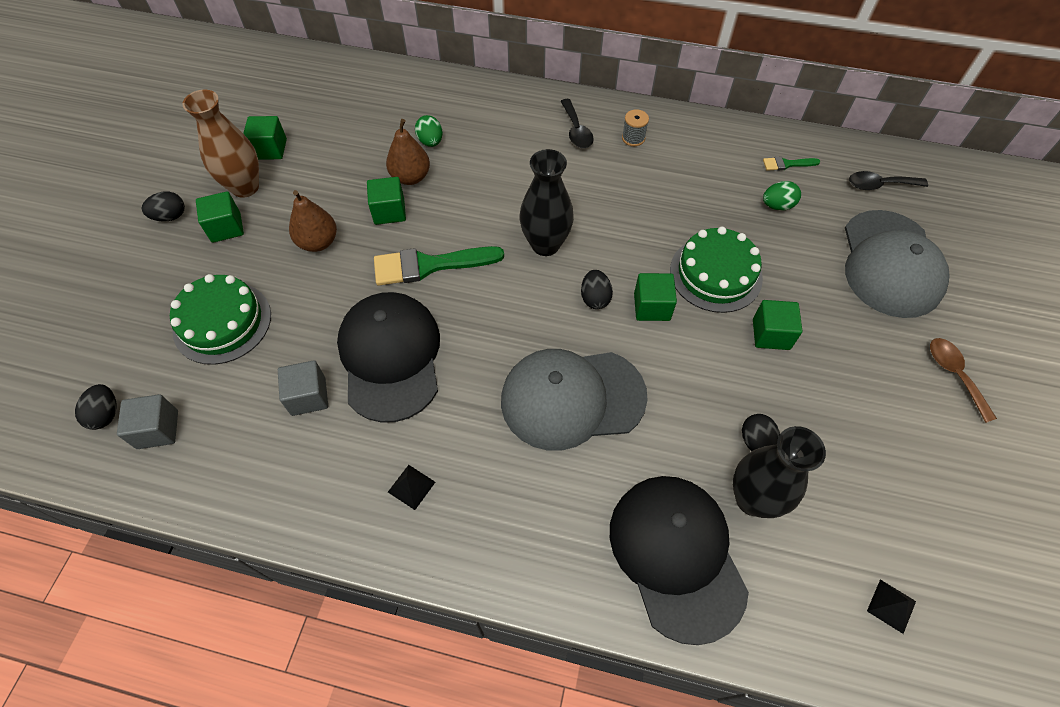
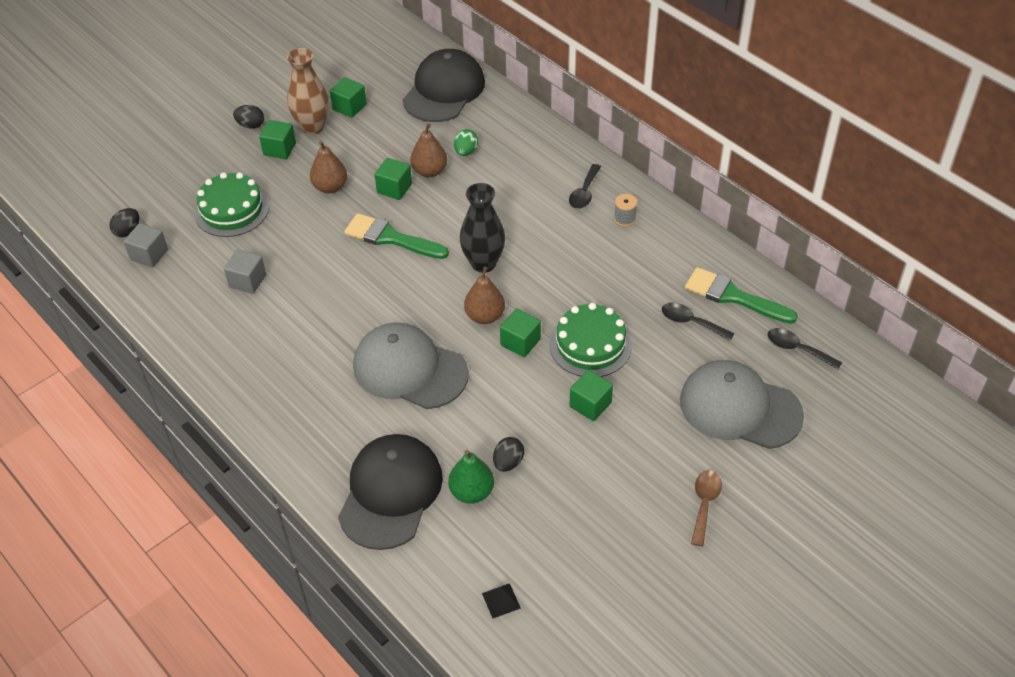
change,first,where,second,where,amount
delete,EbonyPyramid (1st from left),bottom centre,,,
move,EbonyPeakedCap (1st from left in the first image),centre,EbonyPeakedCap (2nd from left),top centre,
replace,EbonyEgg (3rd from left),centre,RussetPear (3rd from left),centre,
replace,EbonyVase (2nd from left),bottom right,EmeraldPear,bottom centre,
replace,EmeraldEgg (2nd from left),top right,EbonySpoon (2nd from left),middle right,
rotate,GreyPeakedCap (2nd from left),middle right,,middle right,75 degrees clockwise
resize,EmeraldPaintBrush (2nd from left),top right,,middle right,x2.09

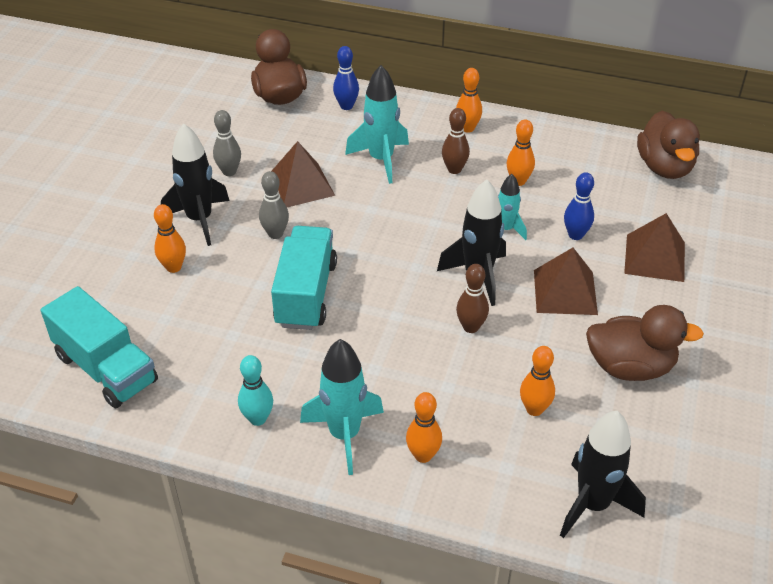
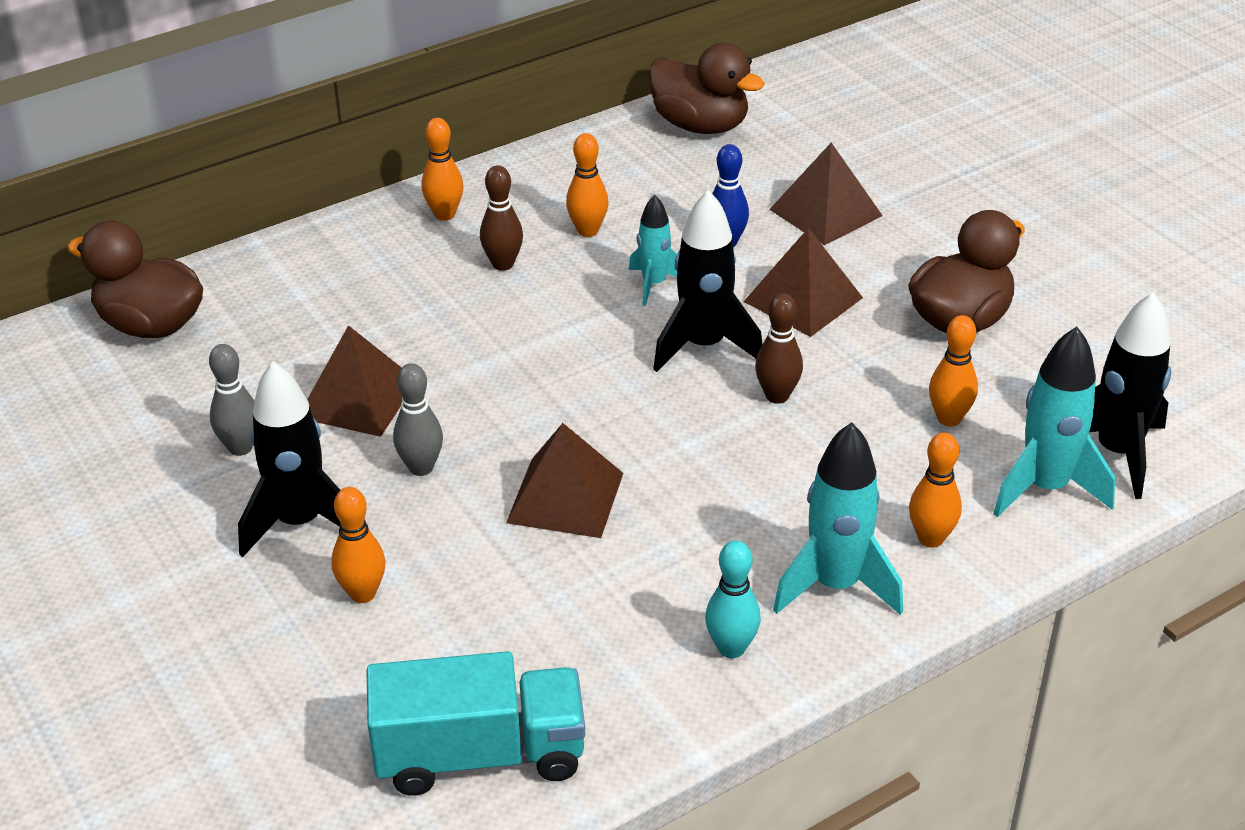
change,first,where,second,where,amount
delete,BlueSkittle (1st from left),top centre,,,
move,TurquoiseRocket (2nd from left in the first image),top centre,TurquoiseRocket (3rd from left),middle right,
replace,TurquoiseTruck (2nd from left),centre,RussetPyramid (2nd from left),centre,

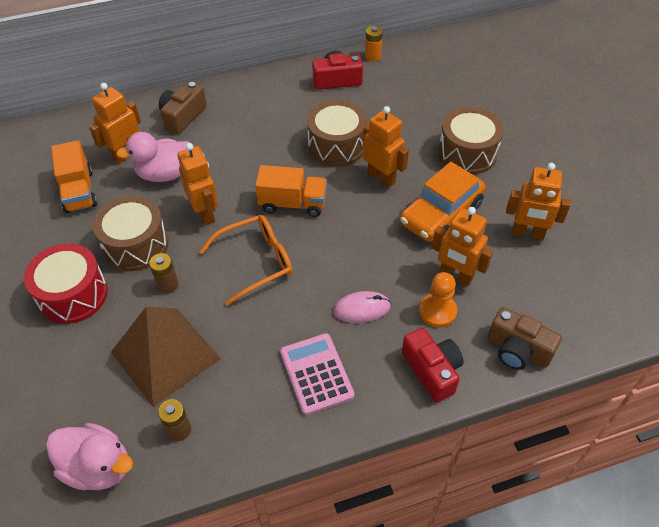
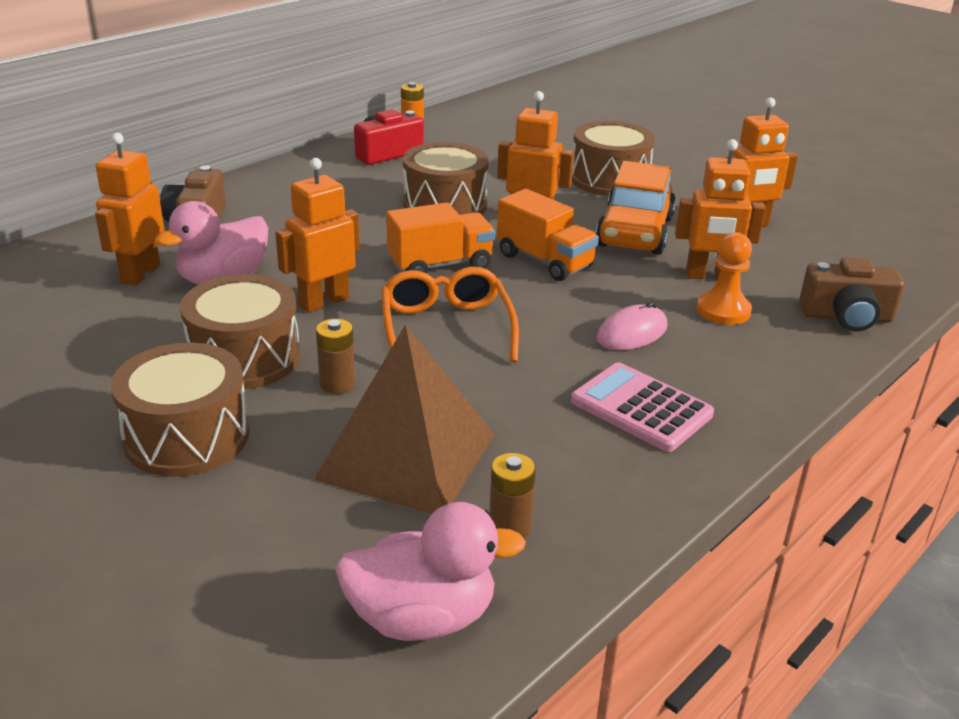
change,first,where,second,where,amount
delete,CrimsonPhotoCamera (2nd from left),bottom centre,,,
move,BrightOrangeTruck (1st from left in the first image),middle left,BrightOrangeTruck (2nd from left),top centre,
recolor,CrimsonSnareDrum,middle left,RussetSnareDrum (1st from left),middle left,
rotate,BrightOrangeToyRobot (2nd from left),middle left,,top left,75 degrees counterclockwise
rotate,BrightOrangeGlasses,centre,,centre,45 degrees counterclockwise

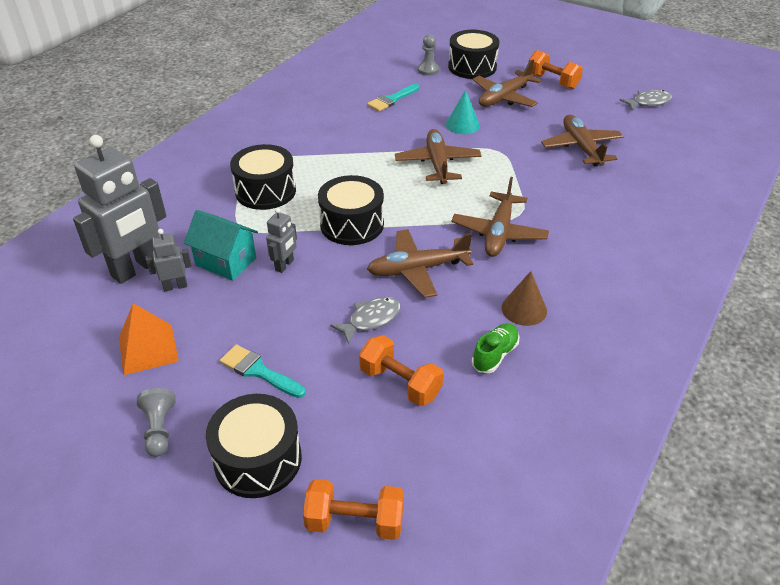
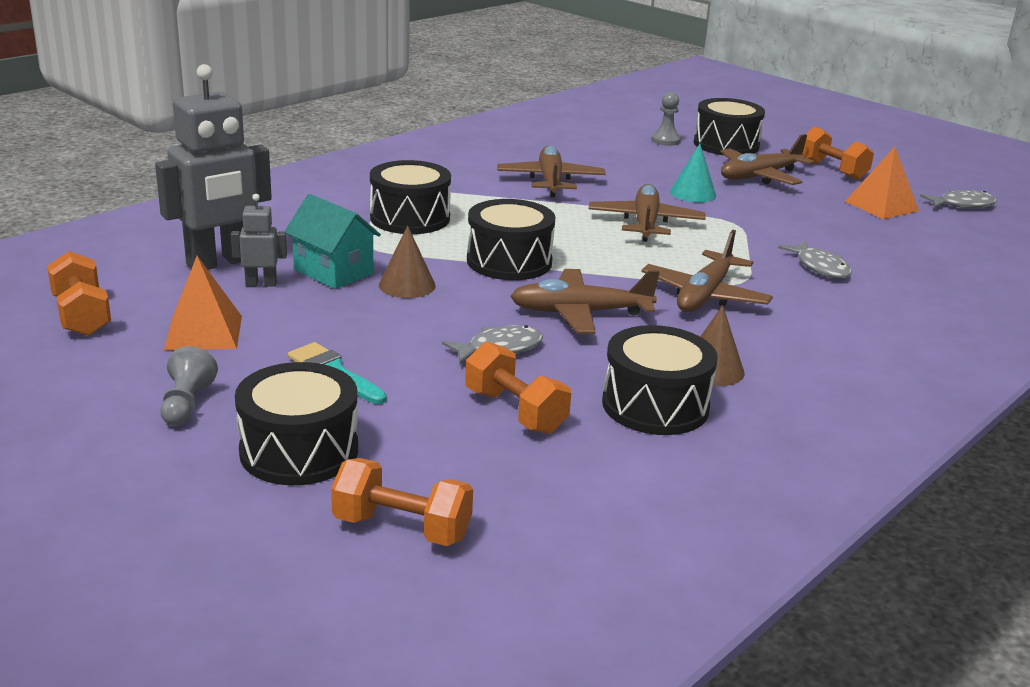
change,first,where,second,where,amount
delete,TurquoisePaintBrush (2nd from left),top centre,,,
insert,,,BrightOrangeFreeWeight (1st from left),middle left,
insert,,,GreyFish (2nd from left),middle right,
insert,,,BrightOrangePyramid (2nd from left),top right,
move,RussetAeroplane (5th from left in the first image),top right,RussetAeroplane (1st from left),top centre,
replace,GreyToyRobot (3rd from left),centre,RussetCone (1st from left),centre,
replace,EmeraldLaceUpShoe,centre,EbonySnareDrum (4th from left),centre,

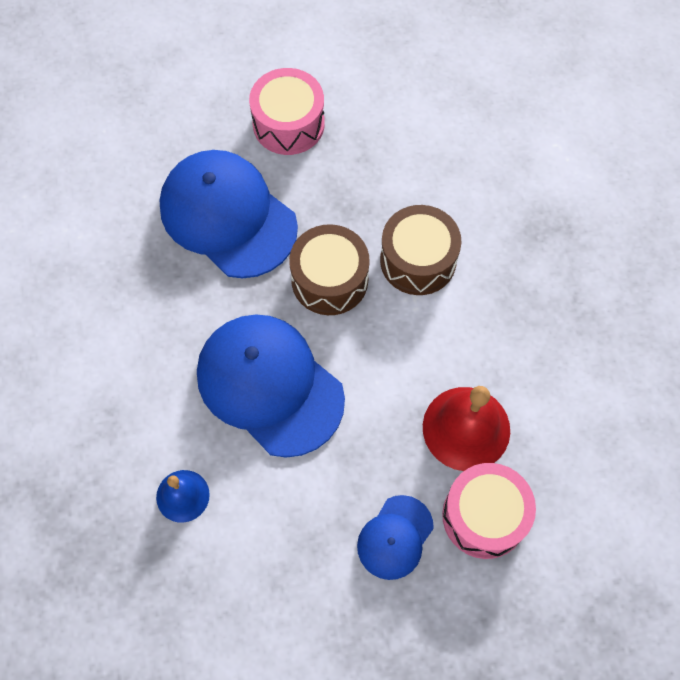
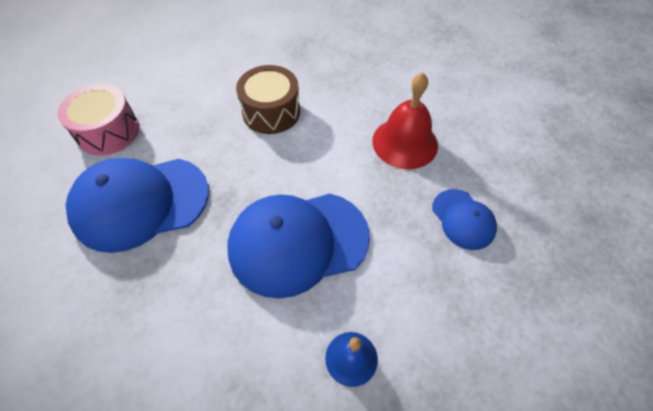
change,first,where,second,where,amount
delete,RussetSnareDrum (1st from left),centre,,,
delete,PinkSnareDrum (2nd from left),bottom right,,,

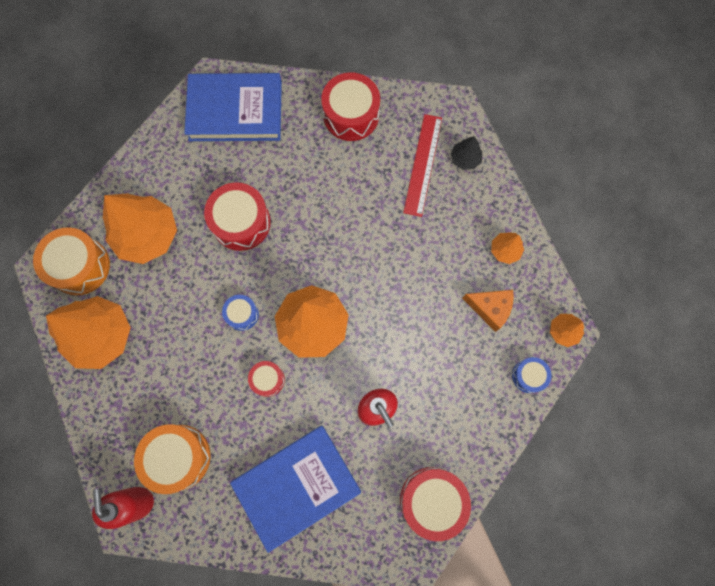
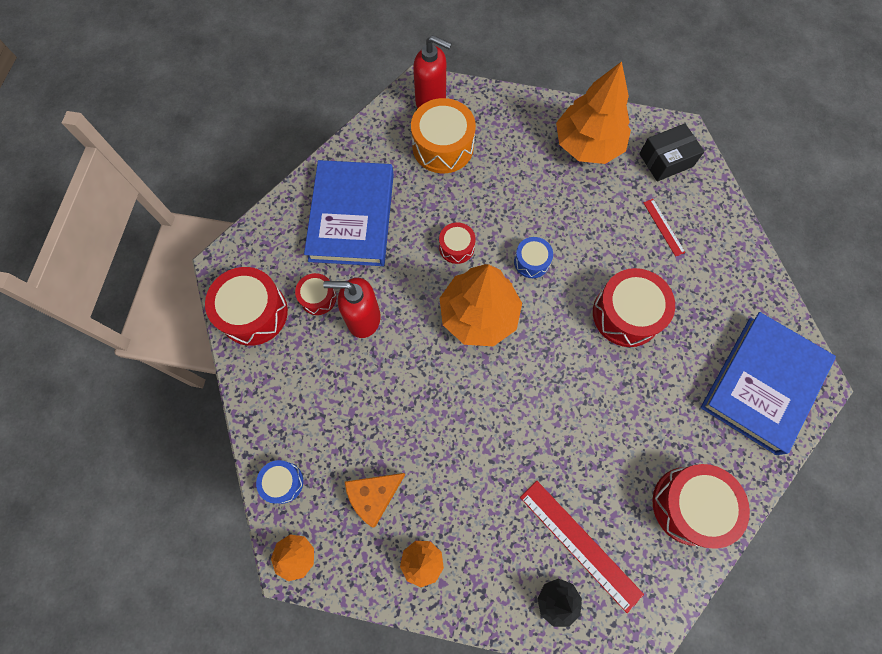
change,first,where,second,where,amount
insert,,,CrimsonSnareDrum (2nd from left),centre,
replace,BrightOrangeSnareDrum (1st from left),middle left,EbonyPackage,top right,
replace,BrightOrangeToyTree (2nd from left),middle left,CrimsonStraightedge (2nd from left),middle right,

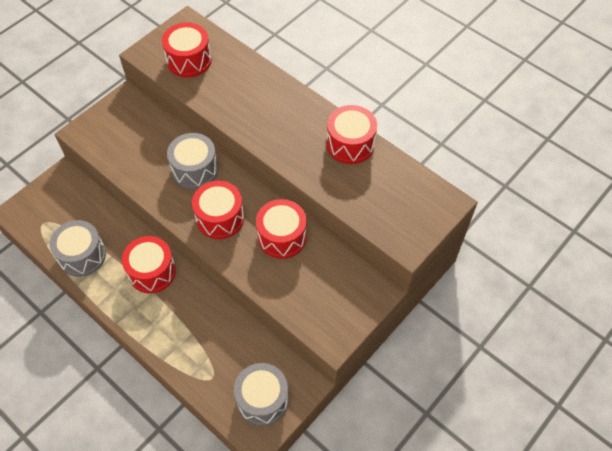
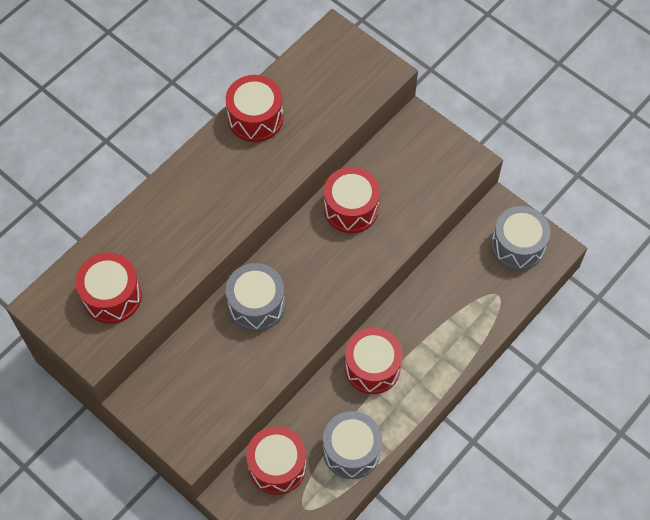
change,first,where,second,where,amount
move,CrimsonSnareDrum (3rd from left),centre,,bottom centre,

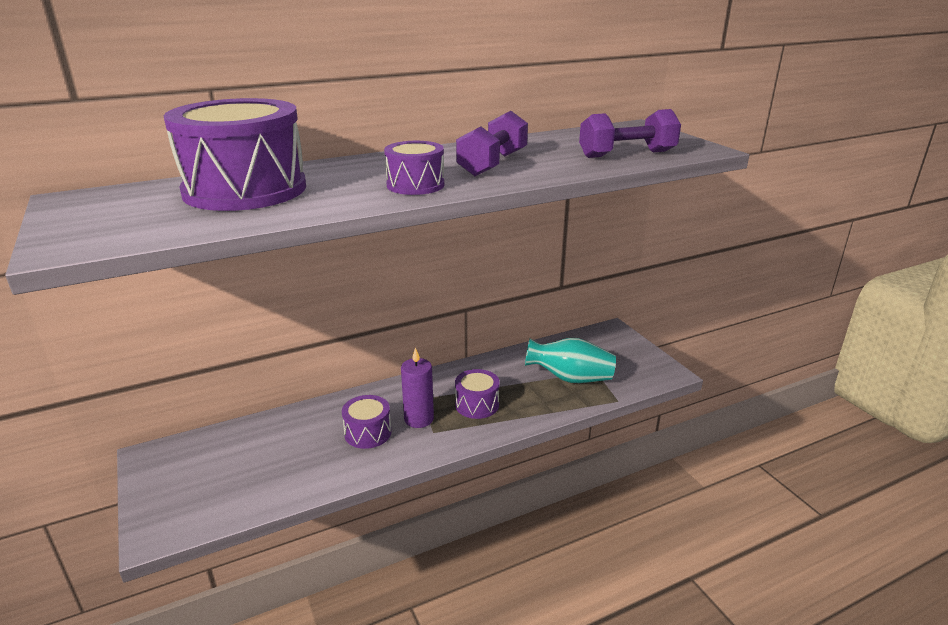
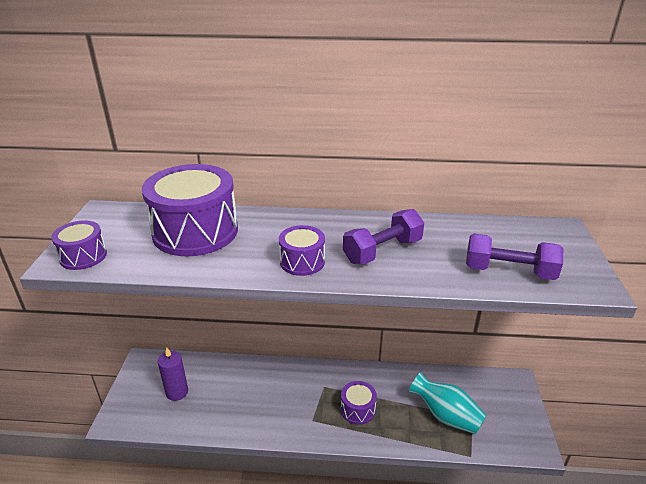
change,first,where,second,where,amount
move,VioletSnareDrum (2nd from left in the first image),bottom centre,VioletSnareDrum (1st from left),middle left,
move,VioletPillarCandle,centre,,bottom left,

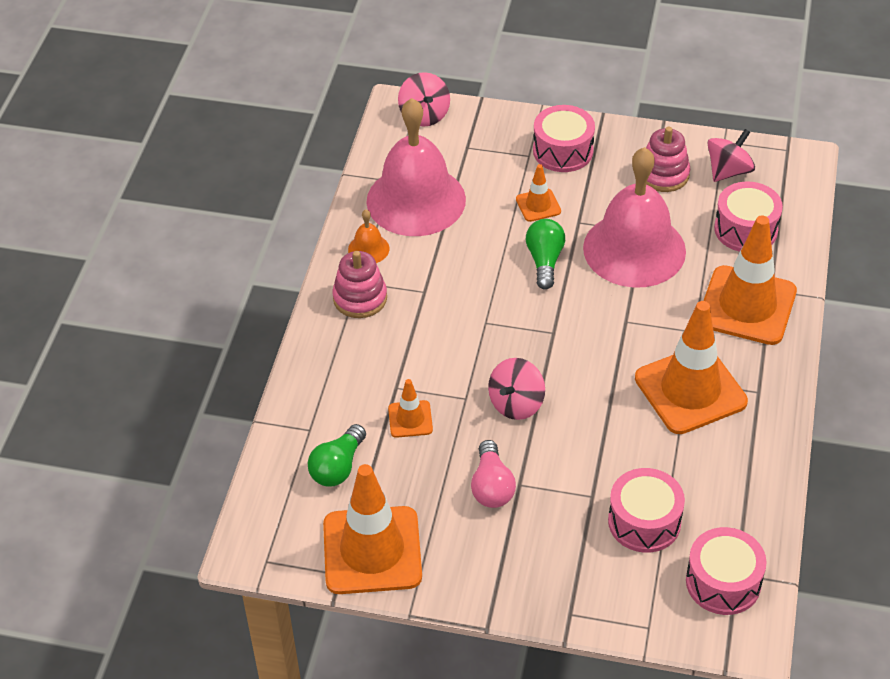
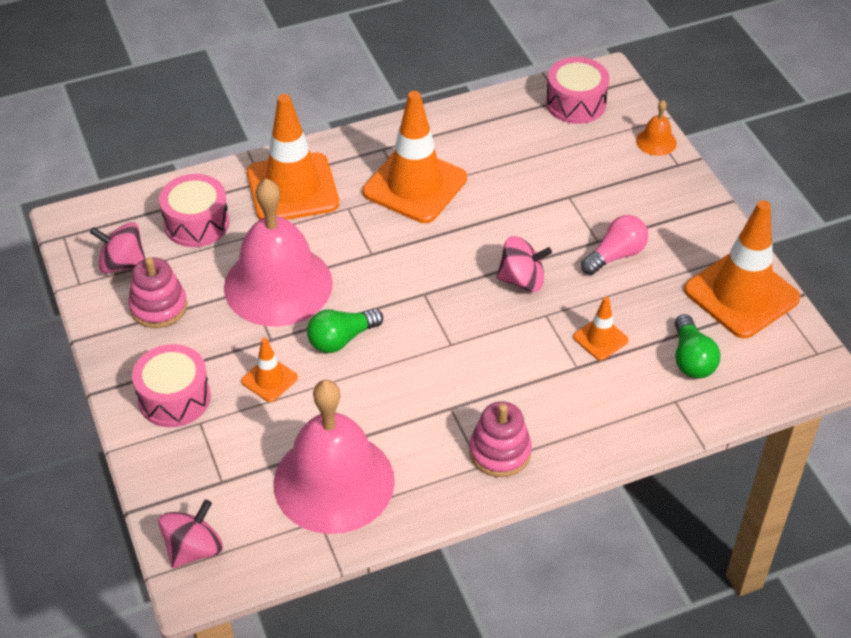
change,first,where,second,where,amount
delete,PinkSnareDrum (2nd from left),bottom right,,,
move,BrightOrangeBell,centre,,top right,
rotate,EmeraldLightbulb (1st from left in the first image),bottom centre,EmeraldLightbulb (2nd from left),middle right,90 degrees clockwise

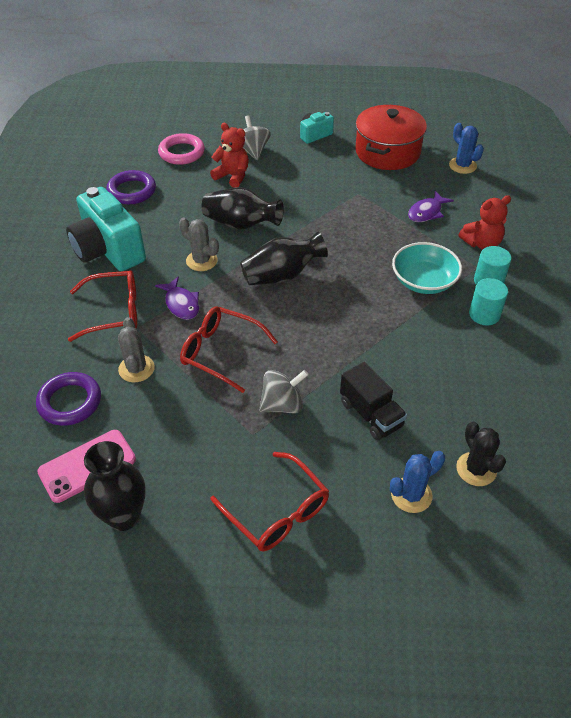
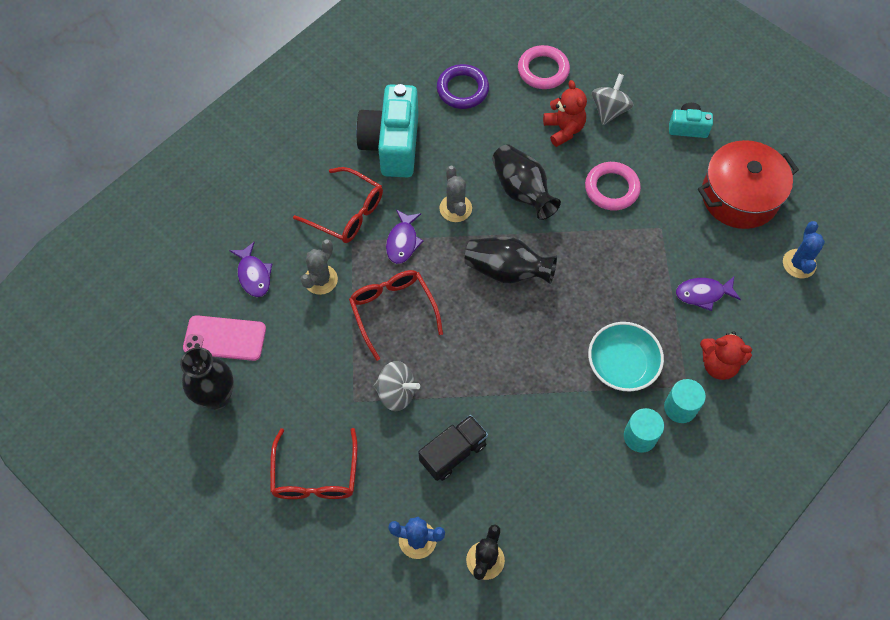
change,first,where,second,where,amount
insert,,,PinkHoop (2nd from left),top right,
replace,VioletHoop (1st from left),middle left,VioletFish (1st from left),middle left,
rotate,EbonyTruck,centre,,bottom centre,135 degrees counterclockwise

